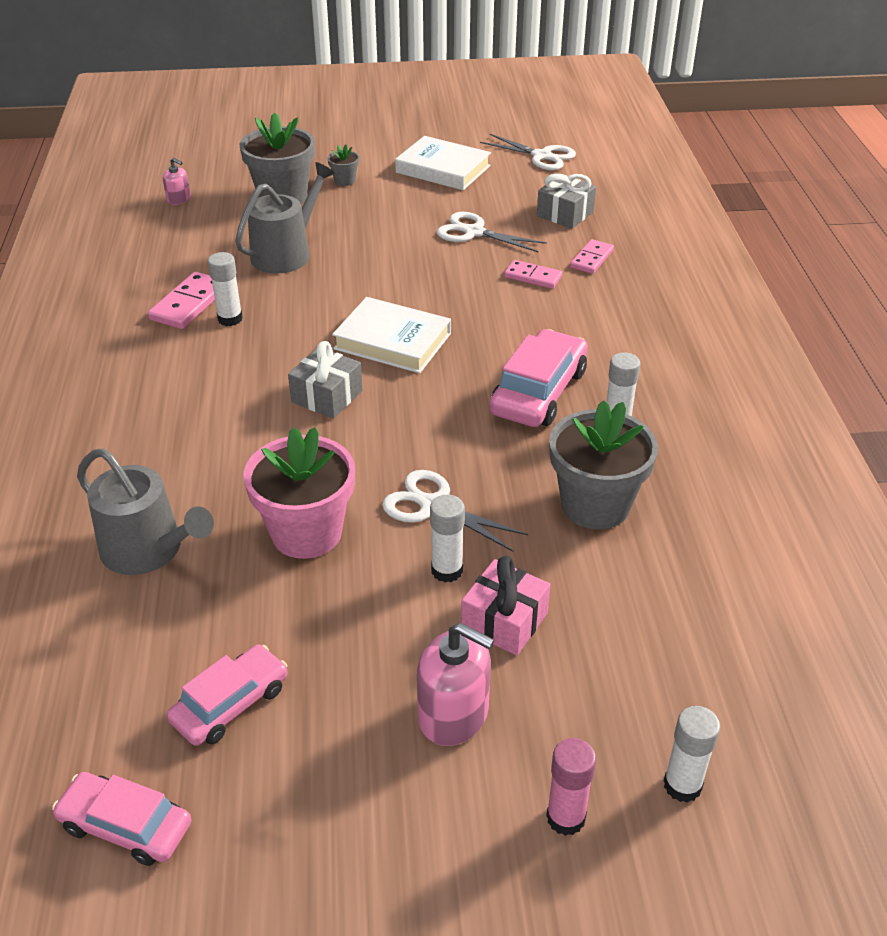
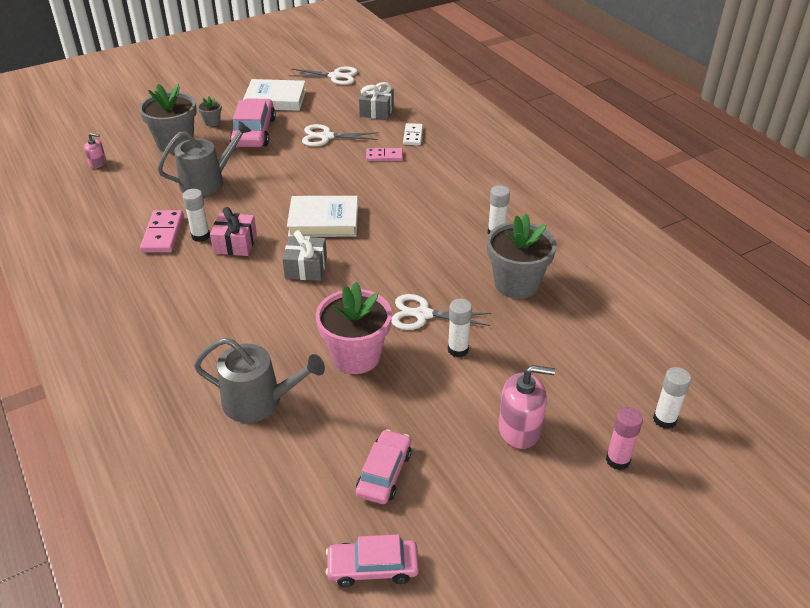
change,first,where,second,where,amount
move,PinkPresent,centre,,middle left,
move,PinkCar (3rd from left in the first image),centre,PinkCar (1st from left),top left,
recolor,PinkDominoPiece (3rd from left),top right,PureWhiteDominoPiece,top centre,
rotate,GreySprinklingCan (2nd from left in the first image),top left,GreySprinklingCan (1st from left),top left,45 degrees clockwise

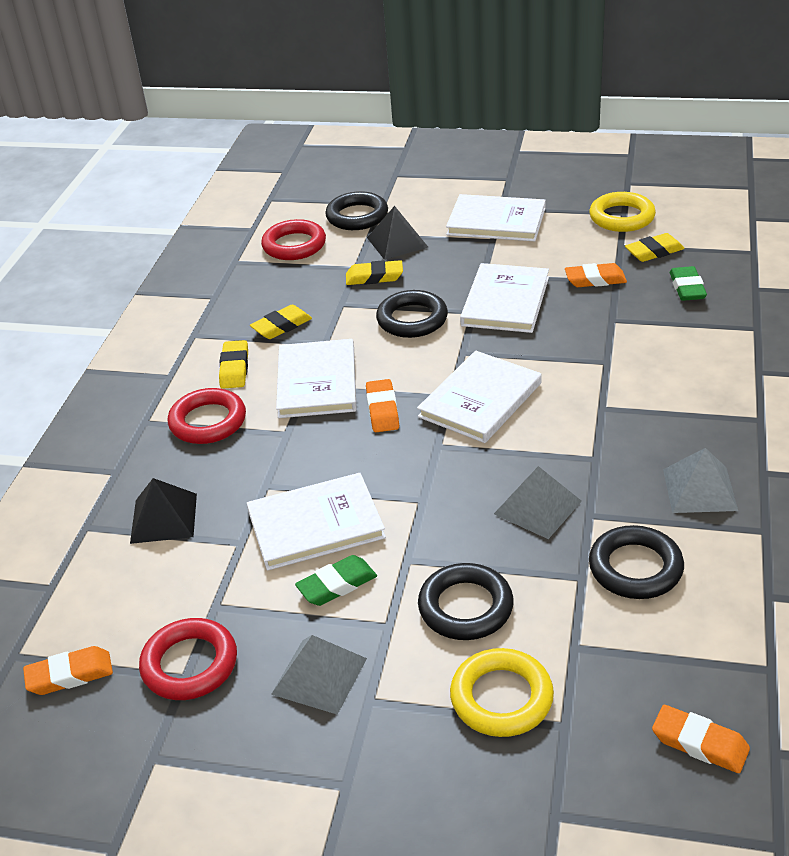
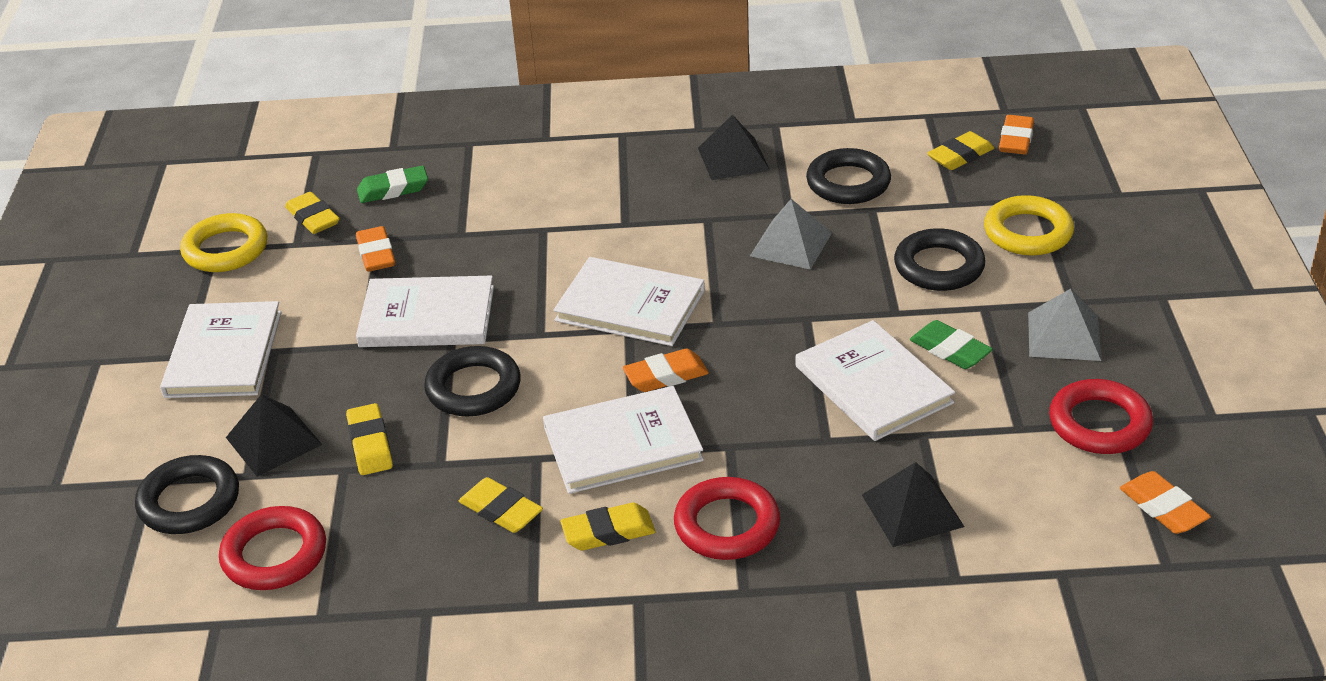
change,first,where,second,where,amount
insert,,,BrightYellowGumEraser (5th from left),top right,
recolor,GreyPyramid (3rd from left),middle right,EbonyPyramid (2nd from left),top centre,

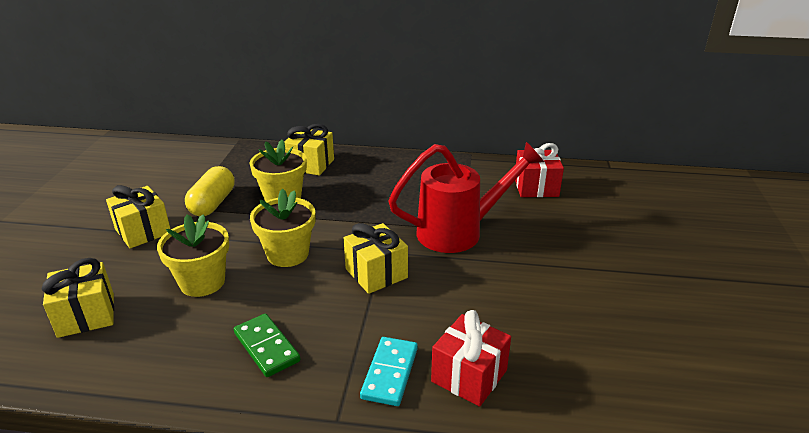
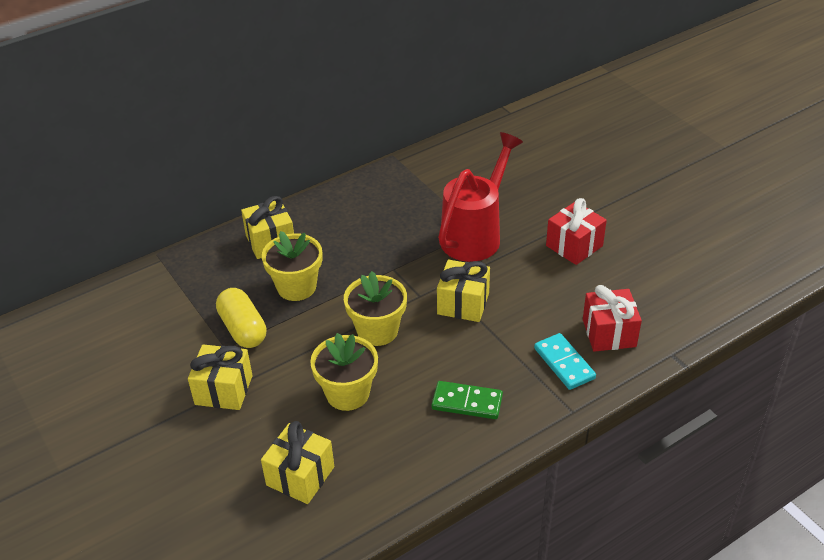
change,first,where,second,where,amount
move,CrimsonPresent (2nd from left in the first image),centre,CrimsonPresent (1st from left),middle right,

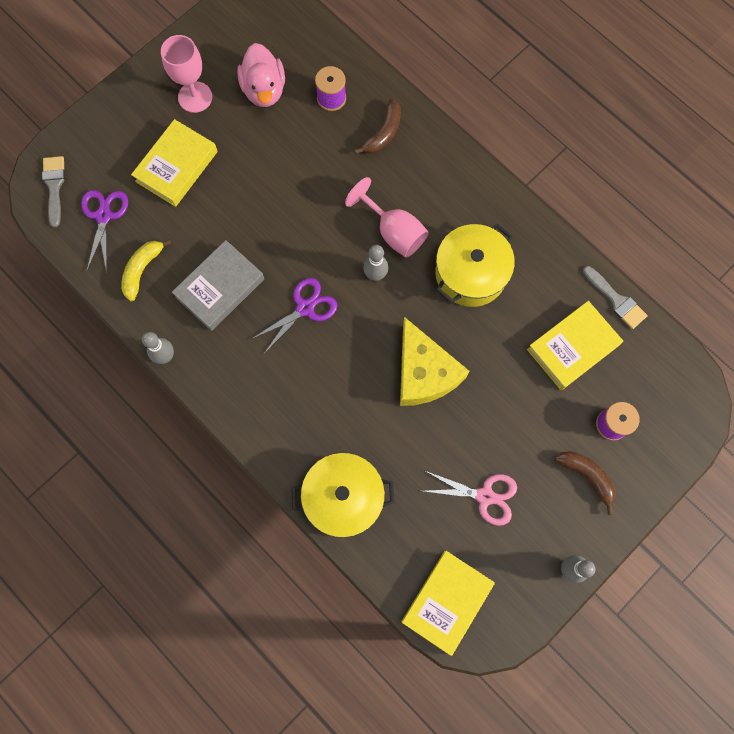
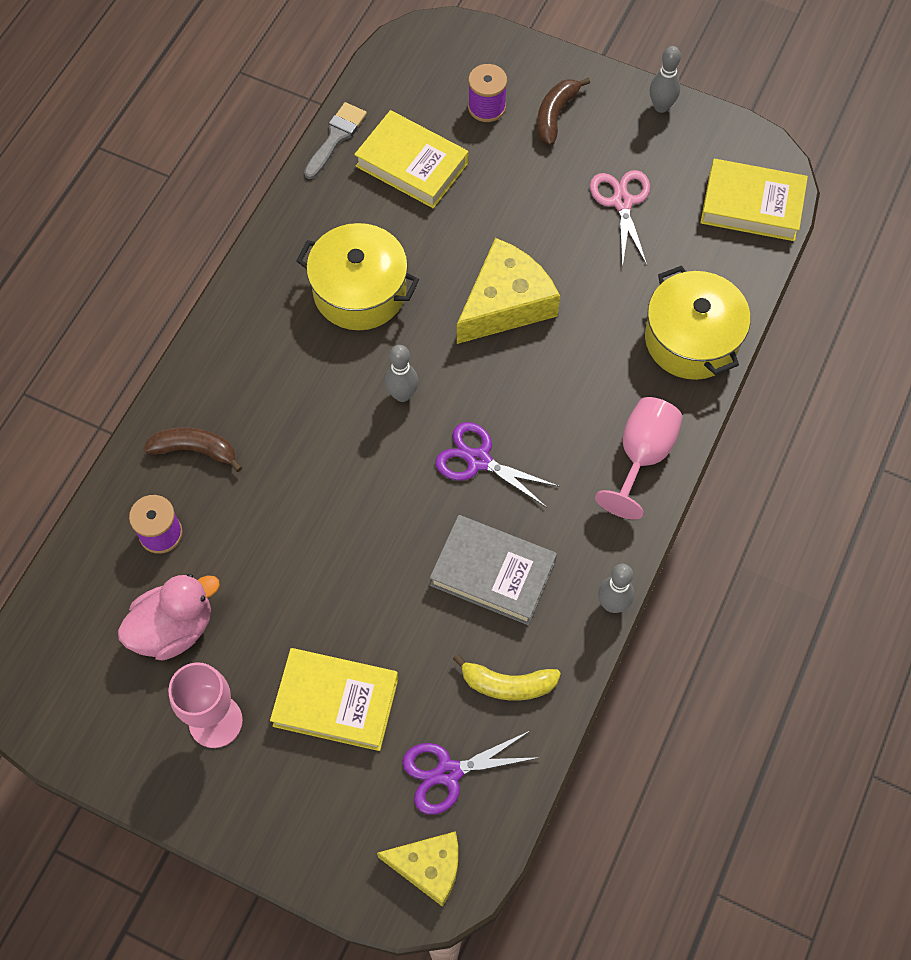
change,first,where,second,where,amount
move,PinkGoblet (2nd from left),top centre,,middle right,
replace,GreyPaintBrush (1st from left),top left,BrightYellowCheeseWedge (1st from left),bottom centre,

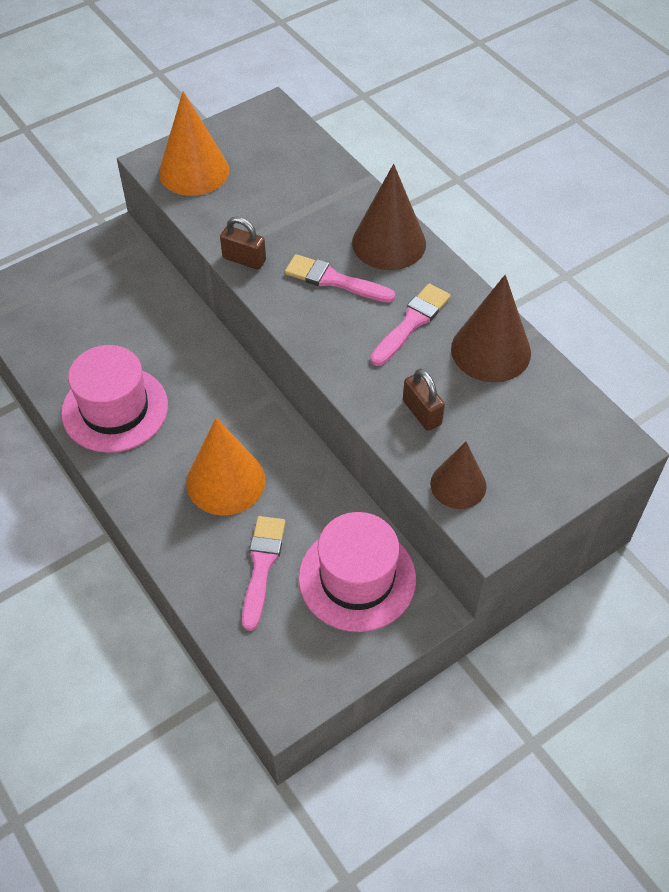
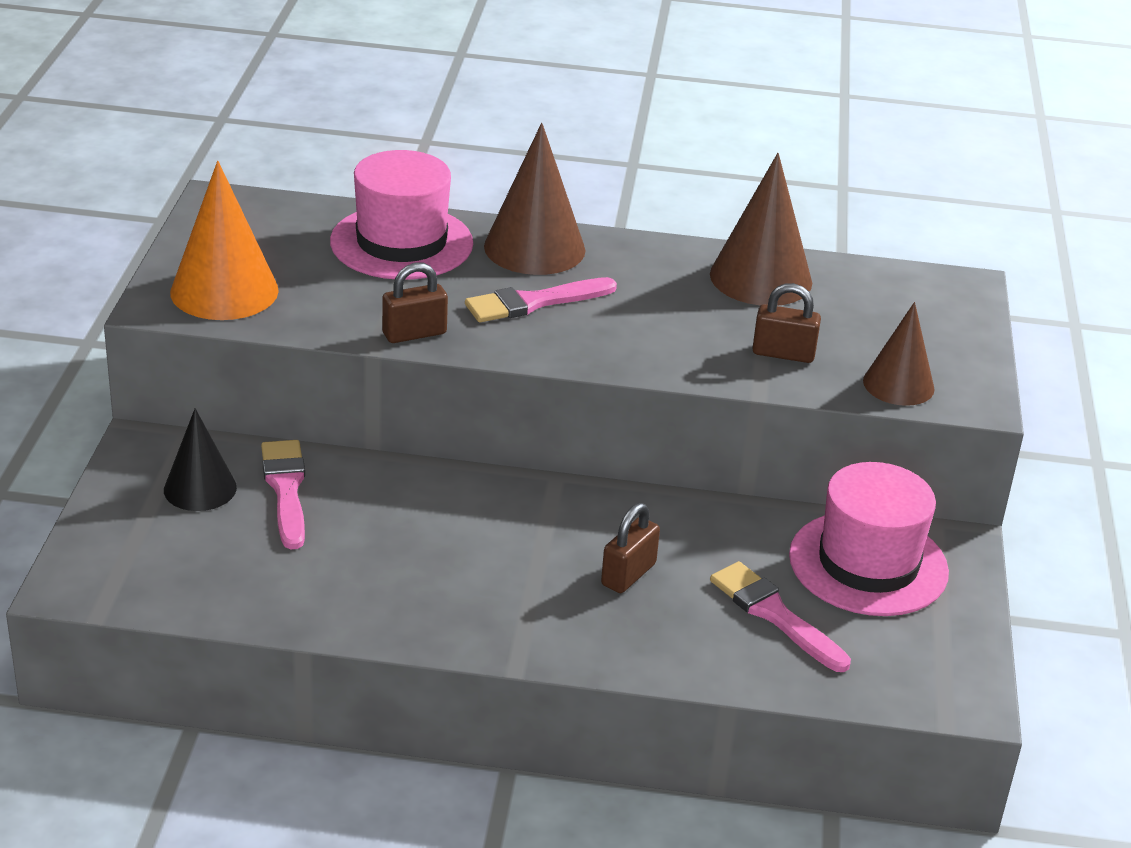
change,first,where,second,where,amount
insert,,,EbonyCone,middle left,
move,PinkHat (1st from left),middle left,,top centre,
move,PinkPaintBrush (3rd from left in the first image),centre,PinkPaintBrush (1st from left),middle left,
replace,BrightOrangeCone (2nd from left),centre,RussetLock (2nd from left),centre,

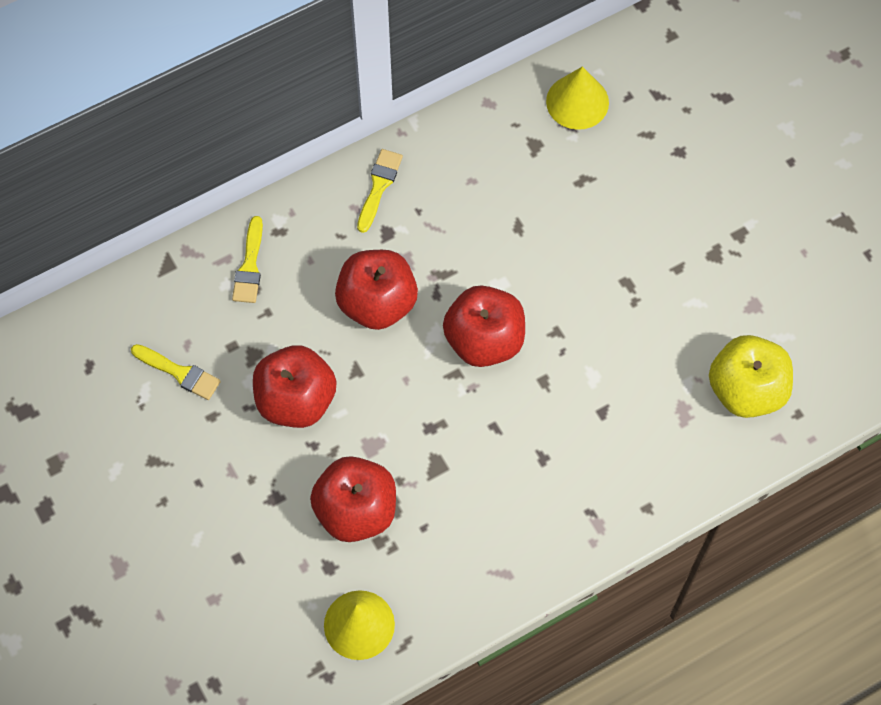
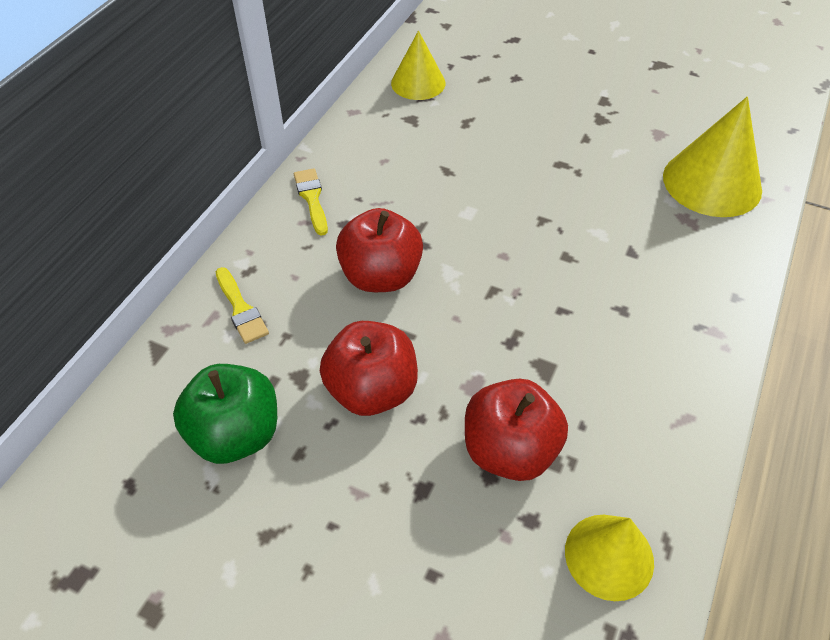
change,first,where,second,where,amount
delete,CrimsonToyApple (4th from left),centre,,,
replace,BrightYellowPaintBrush (1st from left),middle left,EmeraldToyApple,middle left,
replace,BrightYellowToyApple,middle right,BrightYellowCone (3rd from left),top right,

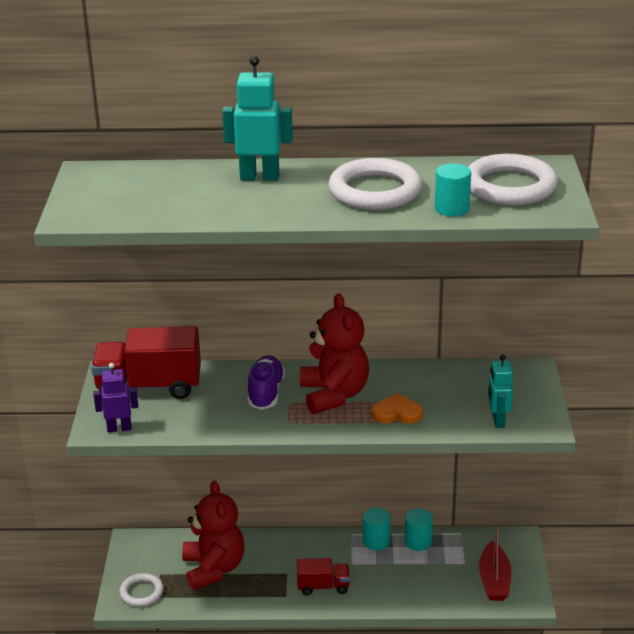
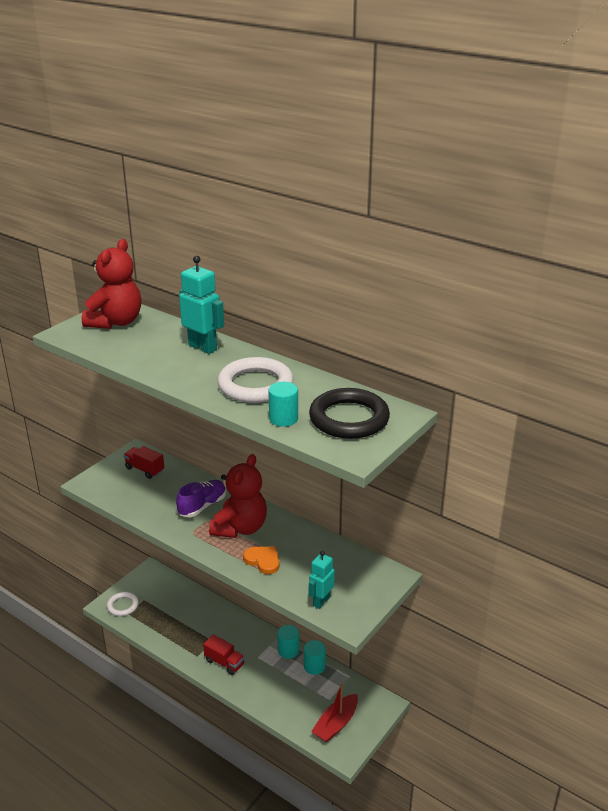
change,first,where,second,where,amount
delete,VioletToyRobot,middle left,,,
move,CrimsonTeddyBear (1st from left),bottom centre,,middle left,
recolor,PureWhiteHoop (3rd from left),top right,EbonyHoop,centre,
resize,CrimsonTruck (1st from left),middle left,,middle left,x0.53

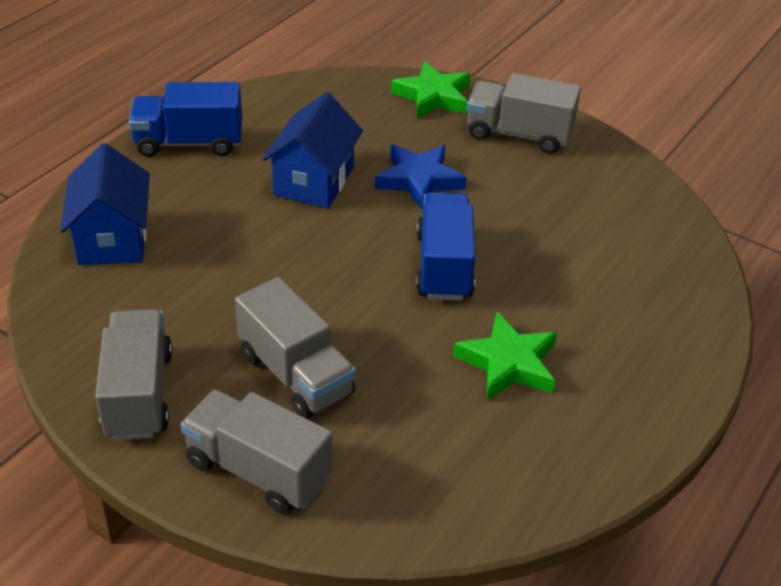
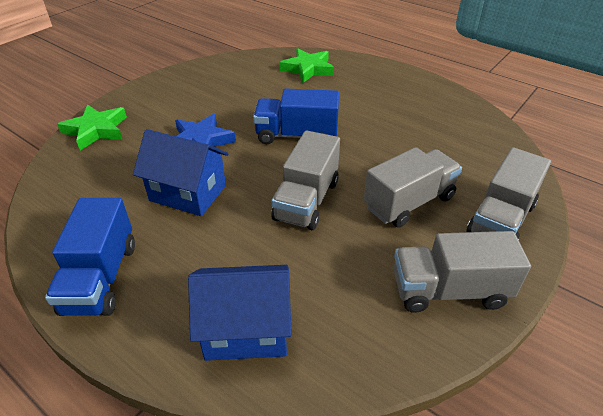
change,first,where,second,where,amount
move,EmeraldStarShape (2nd from left),centre,,top centre,
move,GreyTruck (4th from left in the first image),top right,GreyTruck (1st from left),centre,

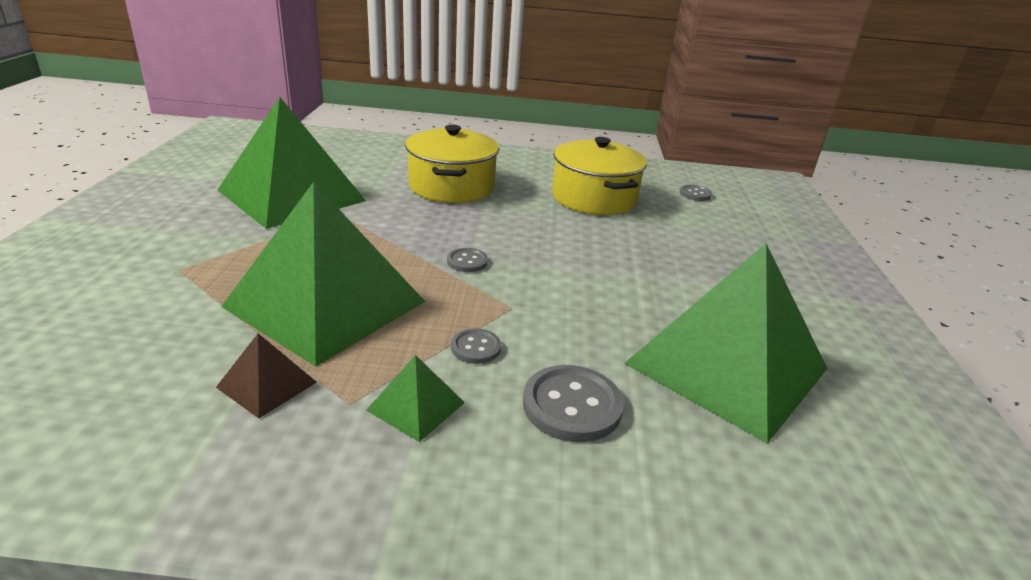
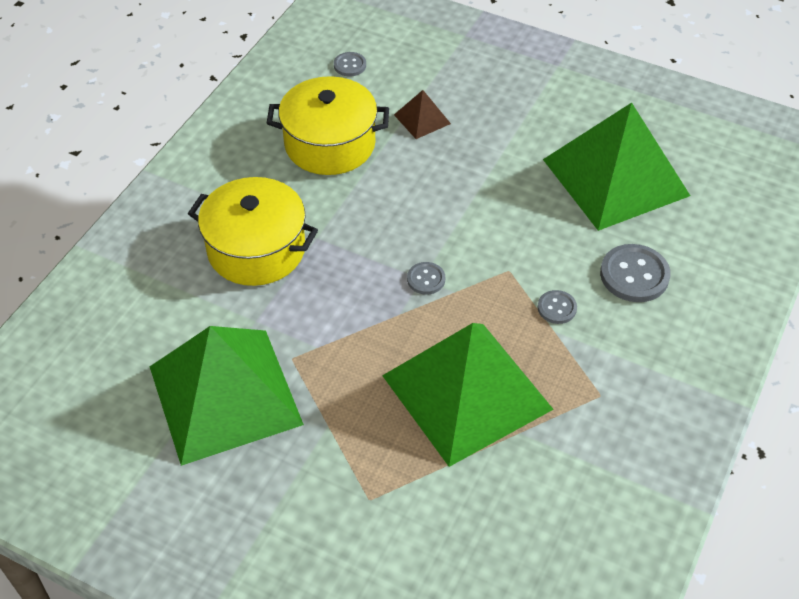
change,first,where,second,where,amount
delete,EmeraldPyramid (3rd from left),bottom centre,,,
move,RussetPyramid,middle left,,top centre,

